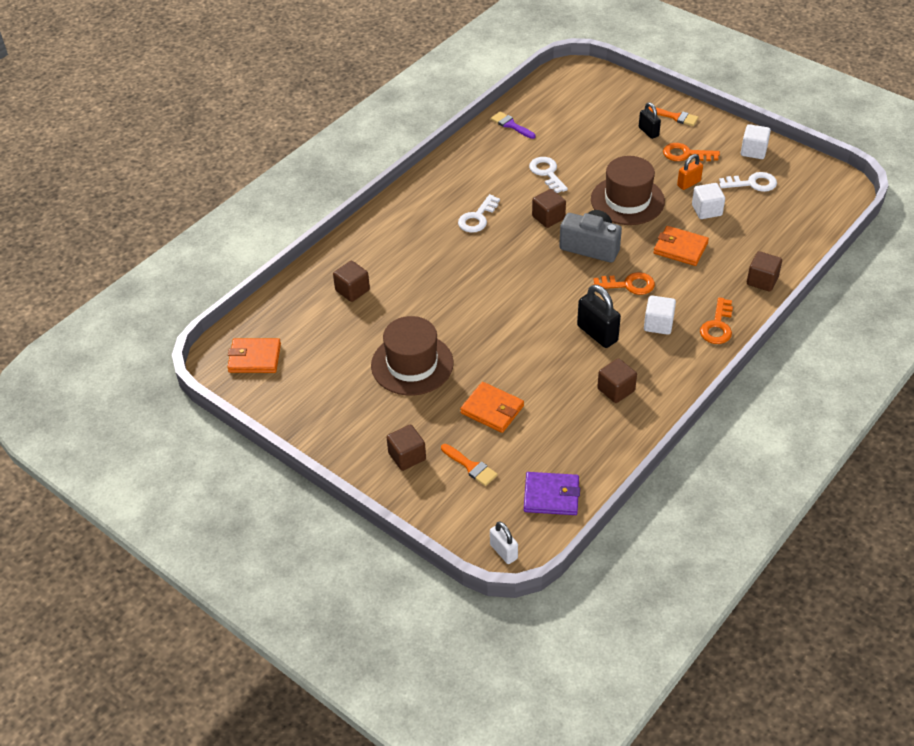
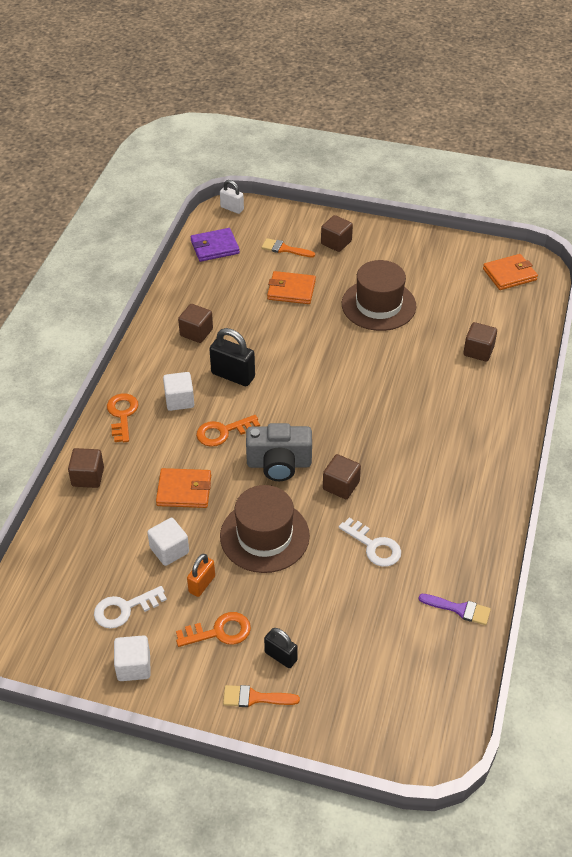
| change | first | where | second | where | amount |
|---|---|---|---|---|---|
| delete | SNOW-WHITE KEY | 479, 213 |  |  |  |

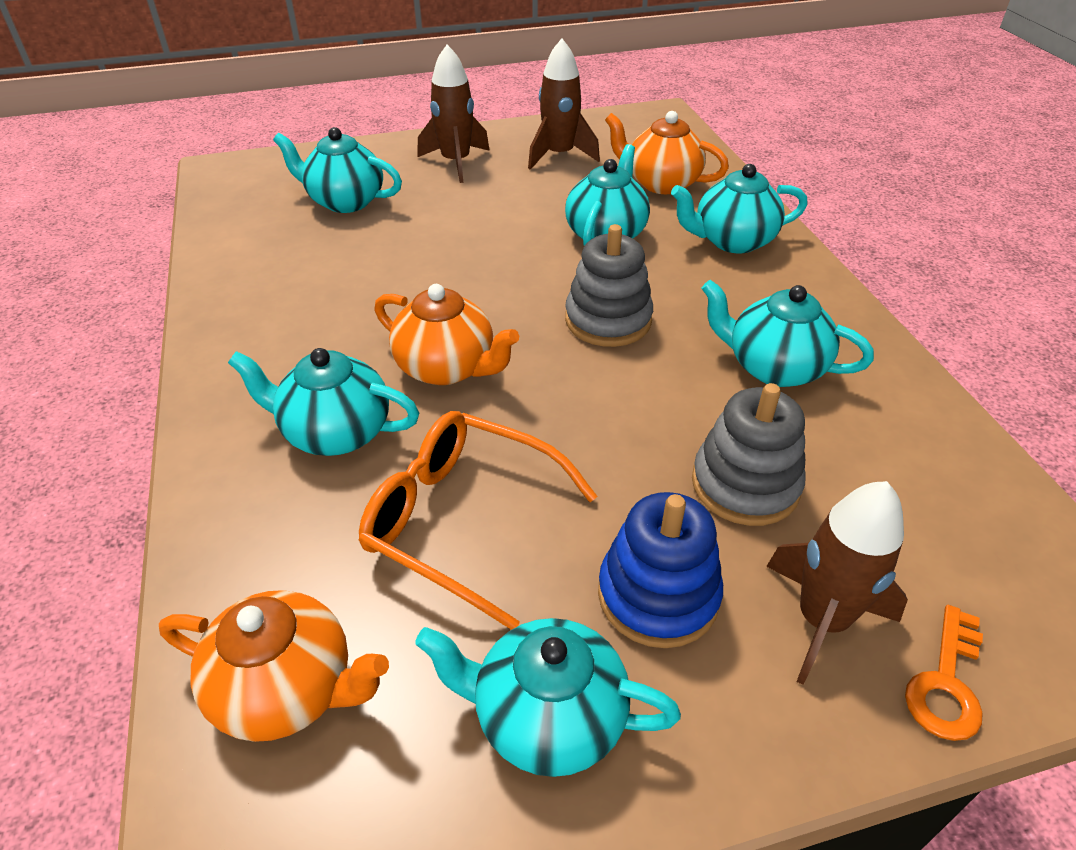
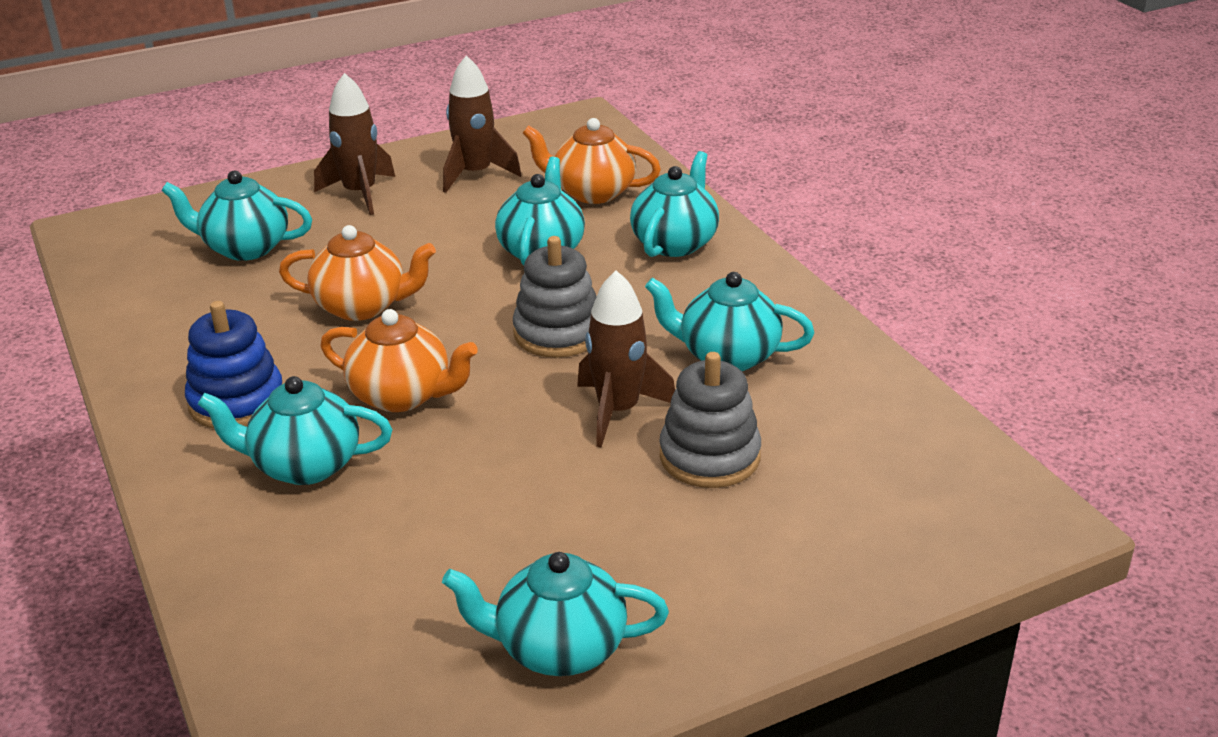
| change | first | where | second | where | amount |
|---|---|---|---|---|---|
| delete | ORANGE-COLOURED EYEGLASSES | 478, 520 |  |  |  |
| delete | ORANGE-COLOURED KEY | 944, 673 |  |  |  |
| move | ORANGE-COLOURED TEA POT | 274, 666 |  | 357, 273 |  |
| move | COBALT STACKING RINGS | 660, 570 |  | 233, 364 |  |
| move | BROWN TOY ROCKET | 837, 583 |  | 626, 359 |  |
| rotate | TEAL TEA POT | 739, 209 |  | 674, 204 | 135 degrees clockwise |

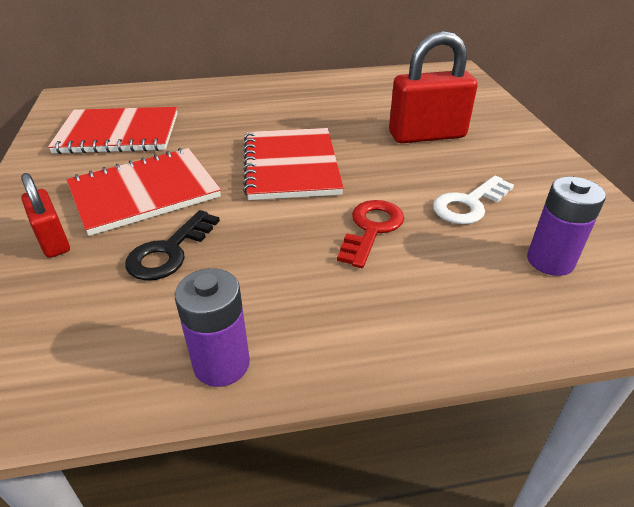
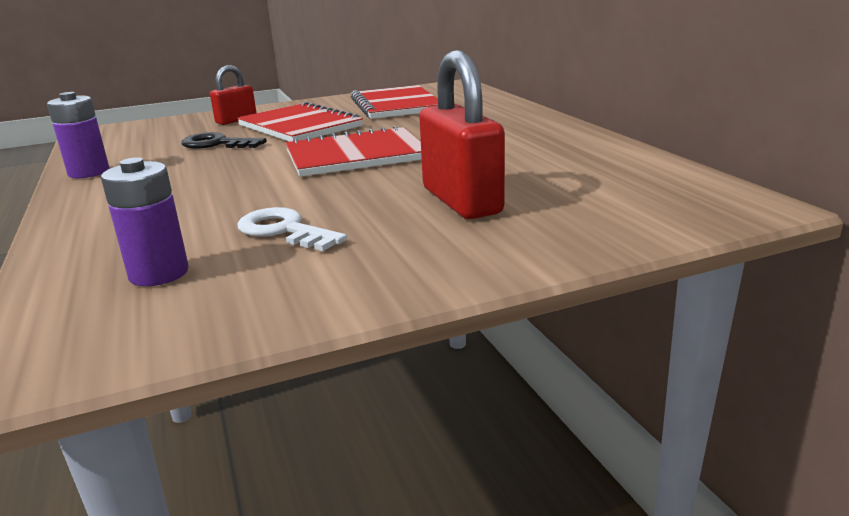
| change | first | where | second | where | amount |
|---|---|---|---|---|---|
| delete | CRIMSON KEY | 370, 234 |  |  |  |

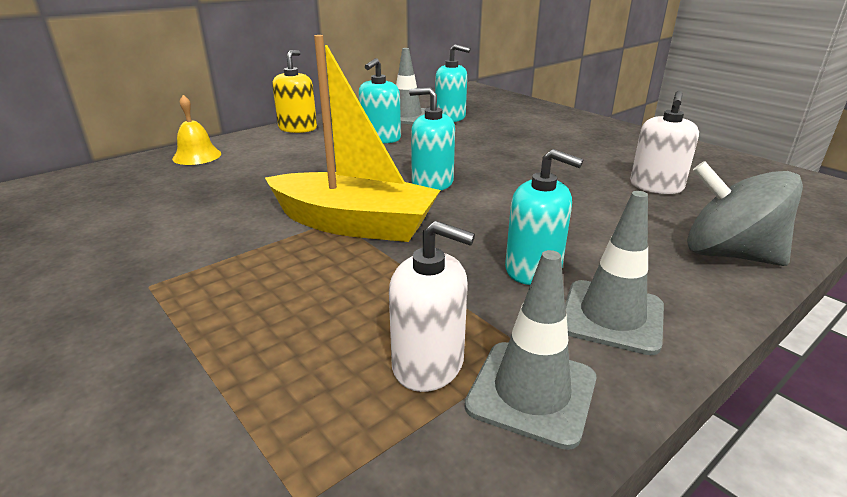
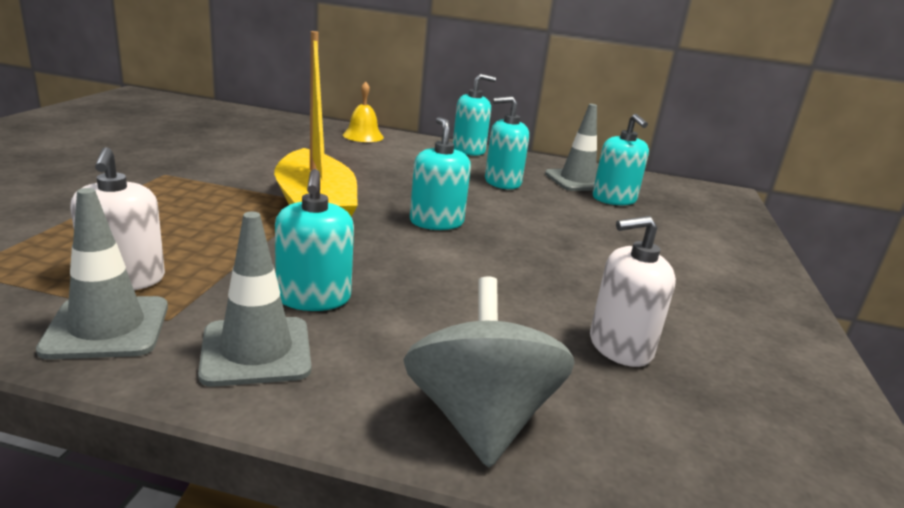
| change | first | where | second | where | amount |
|---|---|---|---|---|---|
| recolor | BRIGHT YELLOW SOAP DISPENSER | 294, 91 | TEAL SOAP DISPENSER | 474, 115 |  |

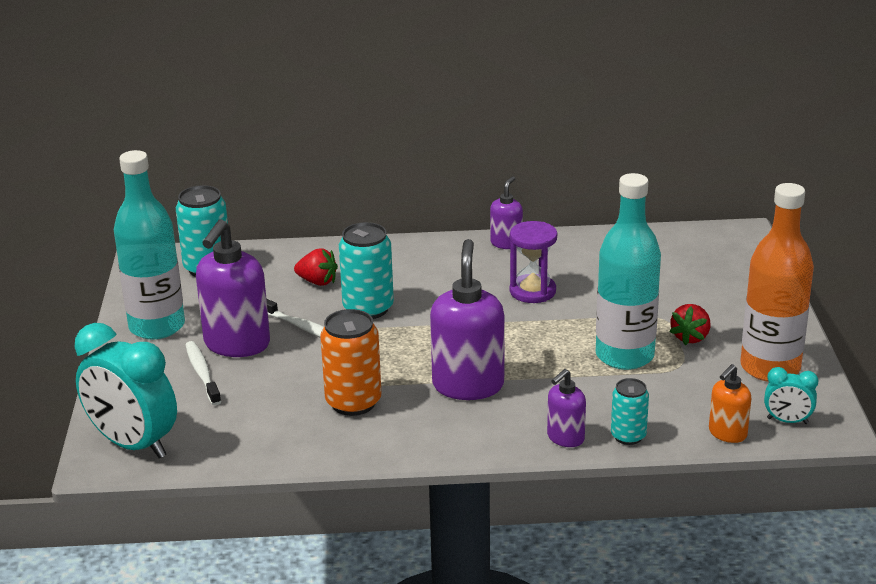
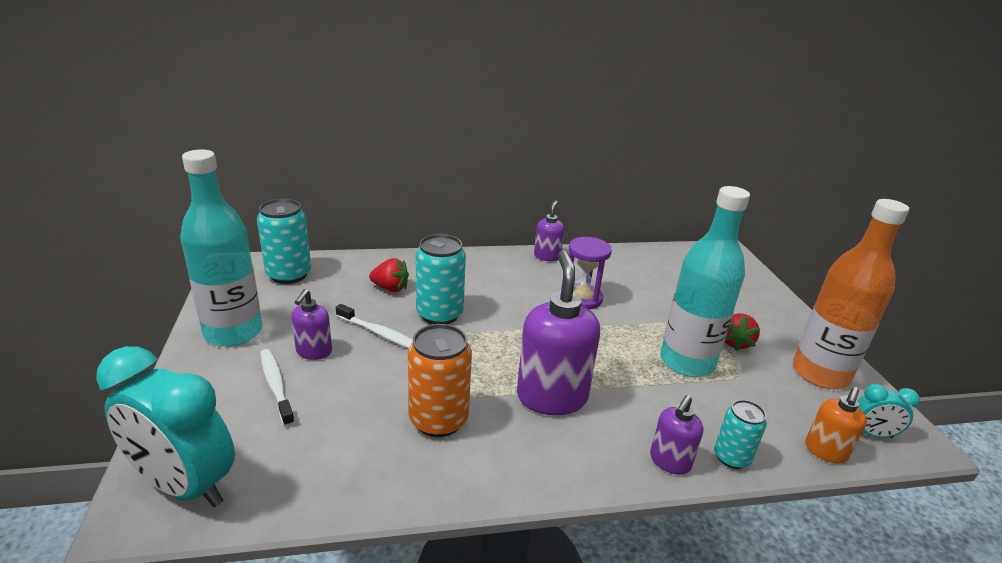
| change | first | where | second | where | amount |
|---|---|---|---|---|---|
| resize | ROYAL PURPLE SOAP DISPENSER | 233, 288 |  | 311, 324 | x0.53 |

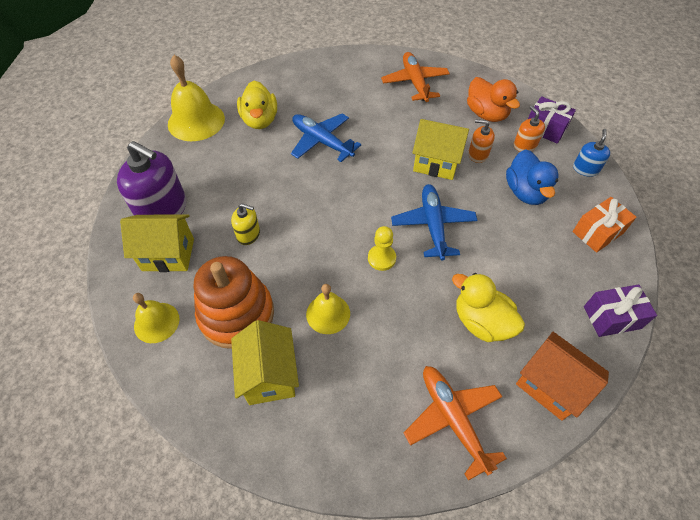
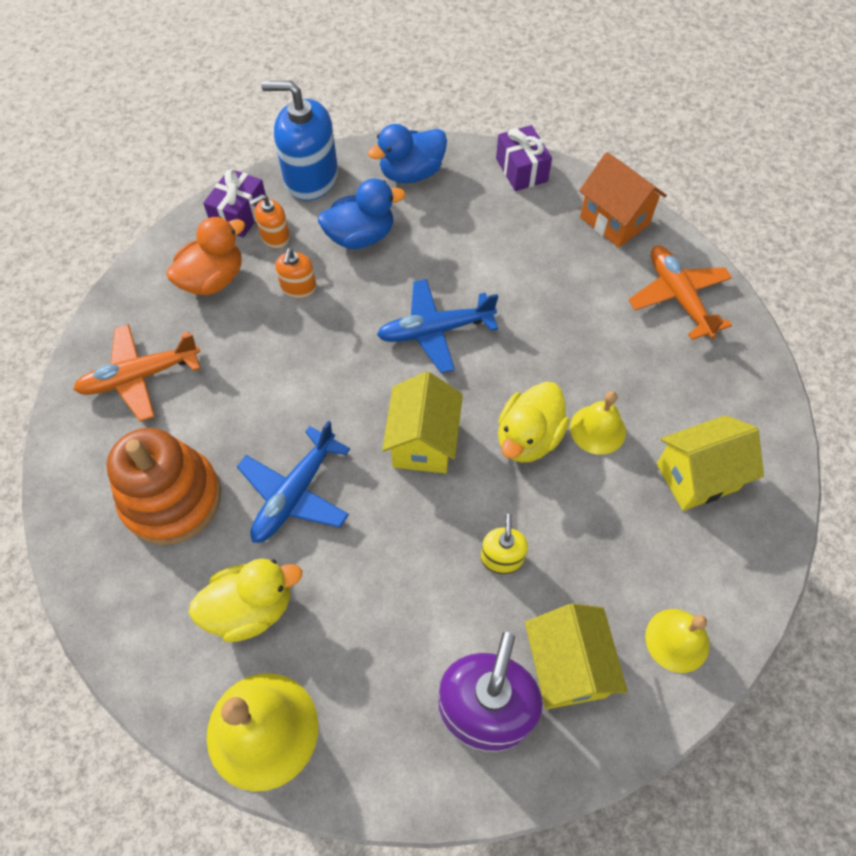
| change | first | where | second | where | amount |
|---|---|---|---|---|---|
| delete | BRIGHT YELLOW CHESS PAWN | 382, 248 |  |  |  |
| move | ORANGE-COLOURED STACKING RINGS | 234, 302 |  | 163, 486 |  |
| move | BRIGHT YELLOW TOY HOUSE | 440, 149 |  | 422, 423 |  |
| move | BRIGHT YELLOW RUBBER DUCK | 488, 307 |  | 534, 422 |  |
| replace | ORANGE-COLOURED WRAPPED GIFT | 604, 225 | COBALT RUBBER DUCK | 407, 153 |  |
| rotate | ORANGE-COLOURED PLANE | 455, 423 |  | 680, 293 | 105 degrees clockwise |
| rotate | ORANGE-COLOURED TOY HOUSE | 562, 376 |  | 623, 200 | 75 degrees counterclockwise |
| resize | COBALT SOAP DISPENSER | 591, 153 |  | 299, 141 | x1.99 |

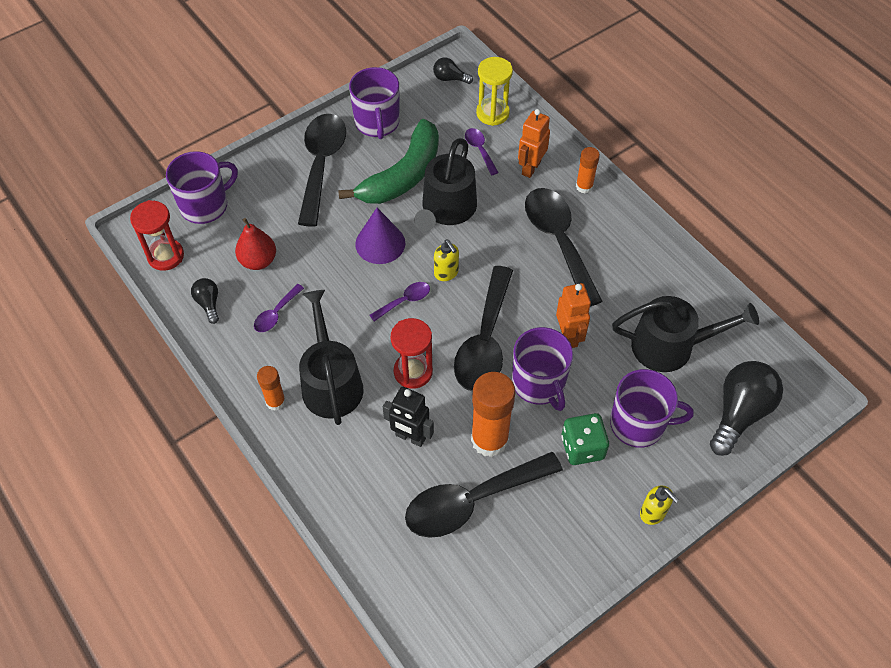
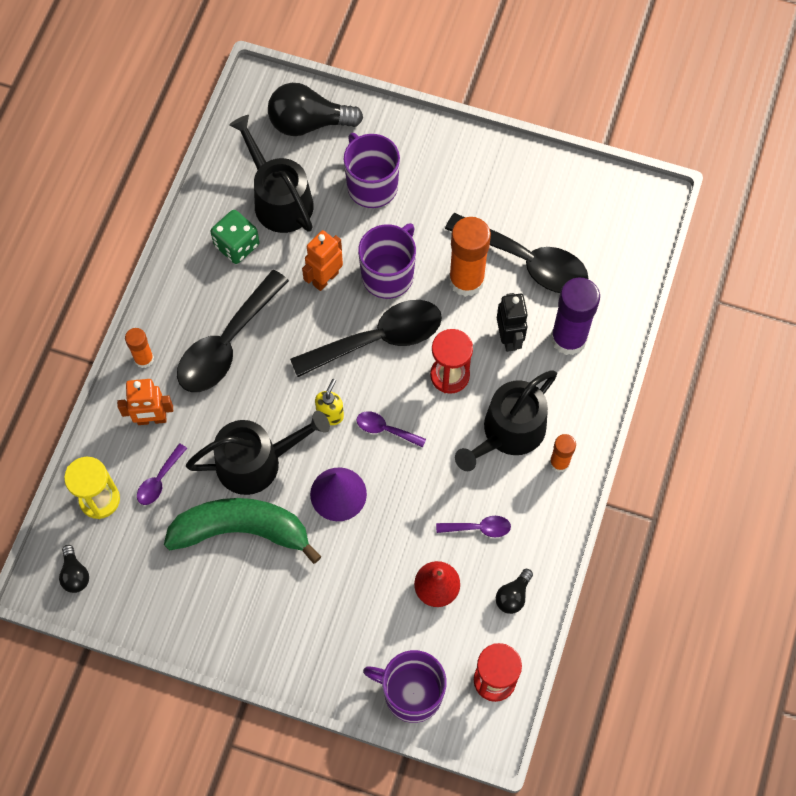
| change | first | where | second | where | amount |
|---|---|---|---|---|---|
| delete | JET-BLACK TEASPOON | 322, 170 |  |  |  |
| delete | ROYAL PURPLE COFFEE MUG | 374, 103 |  |  |  |
| delete | BRIGHT YELLOW SOAP DISPENSER | 659, 505 |  |  |  |
| insert |  |  | ROYAL PURPLE GLUE | 575, 316 |  |
| move | EMERALD GAME DIE | 585, 439 |  | 234, 237 |  |

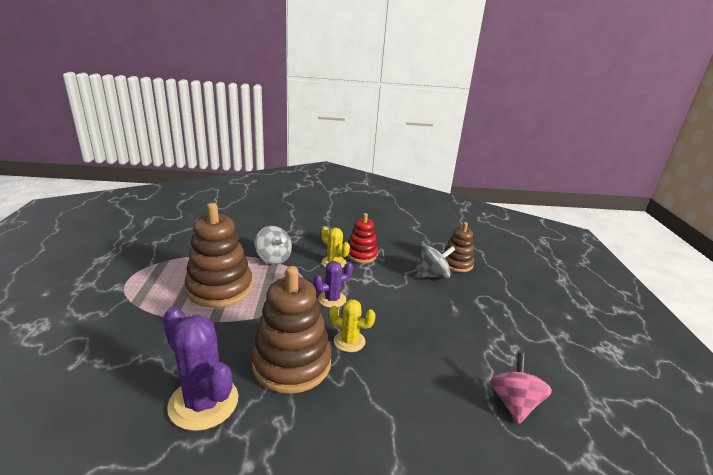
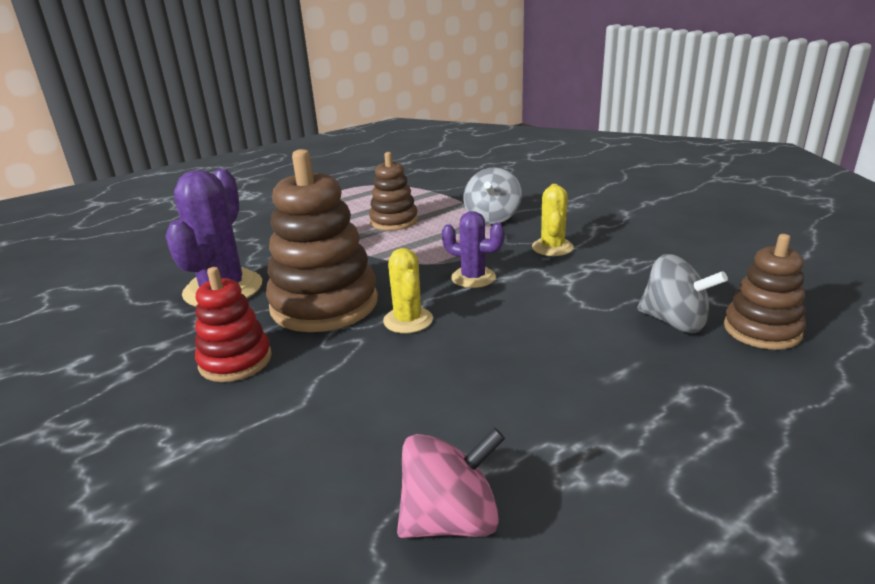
| change | first | where | second | where | amount |
|---|---|---|---|---|---|
| move | CRIMSON STACKING RINGS | 362, 238 |  | 233, 324 |  |
| resize | BROWN STACKING RINGS | 219, 255 |  | 393, 191 | x0.58 |

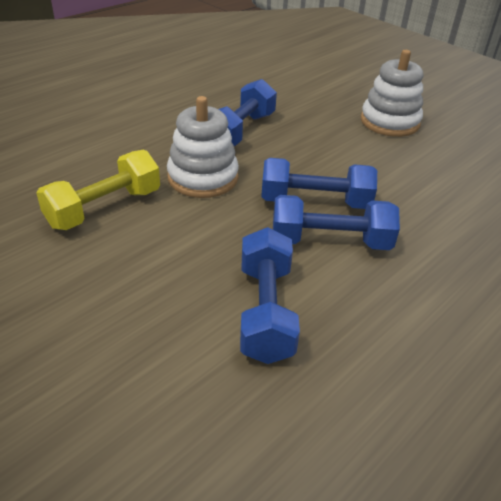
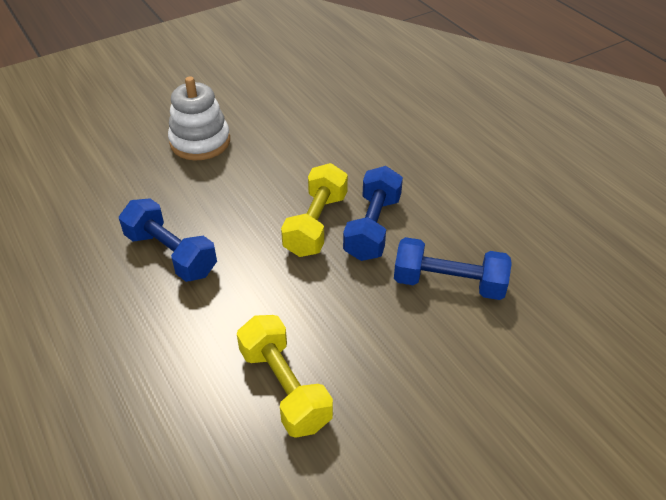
| change | first | where | second | where | amount |
|---|---|---|---|---|---|
| delete | SNOW-WHITE STACKING RINGS | 203, 147 |  |  |  |
| recolor | COBALT FREE WEIGHT | 319, 183 | BRIGHT YELLOW FREE WEIGHT | 314, 210 |  |

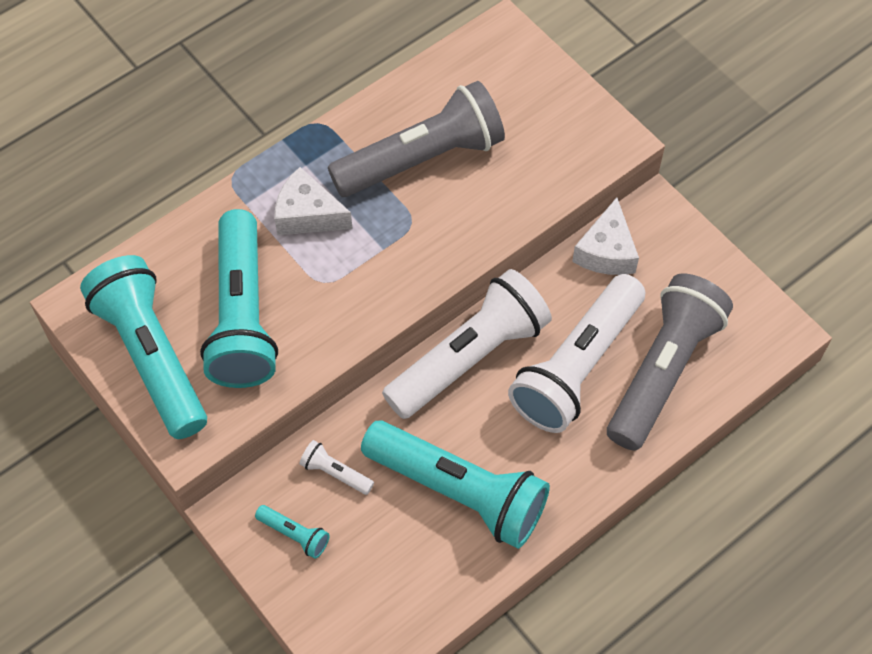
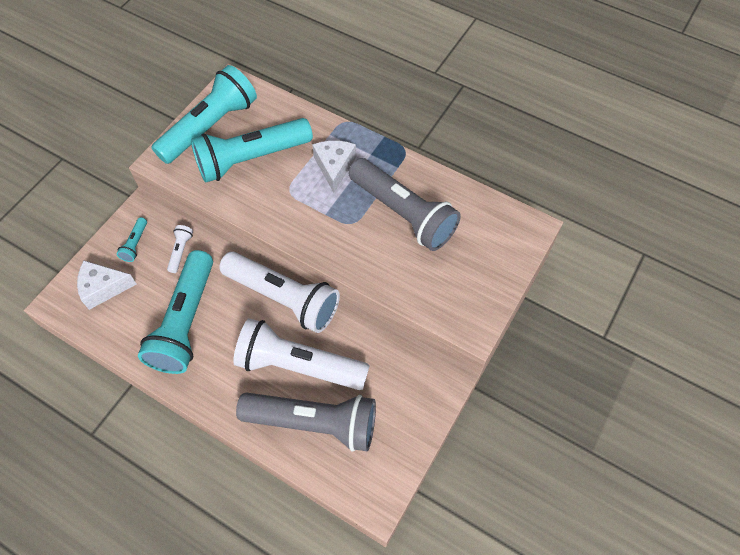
| change | first | where | second | where | amount |
|---|---|---|---|---|---|
| move | SNOW-WHITE CHEESE | 605, 236 |  | 106, 285 |  |

